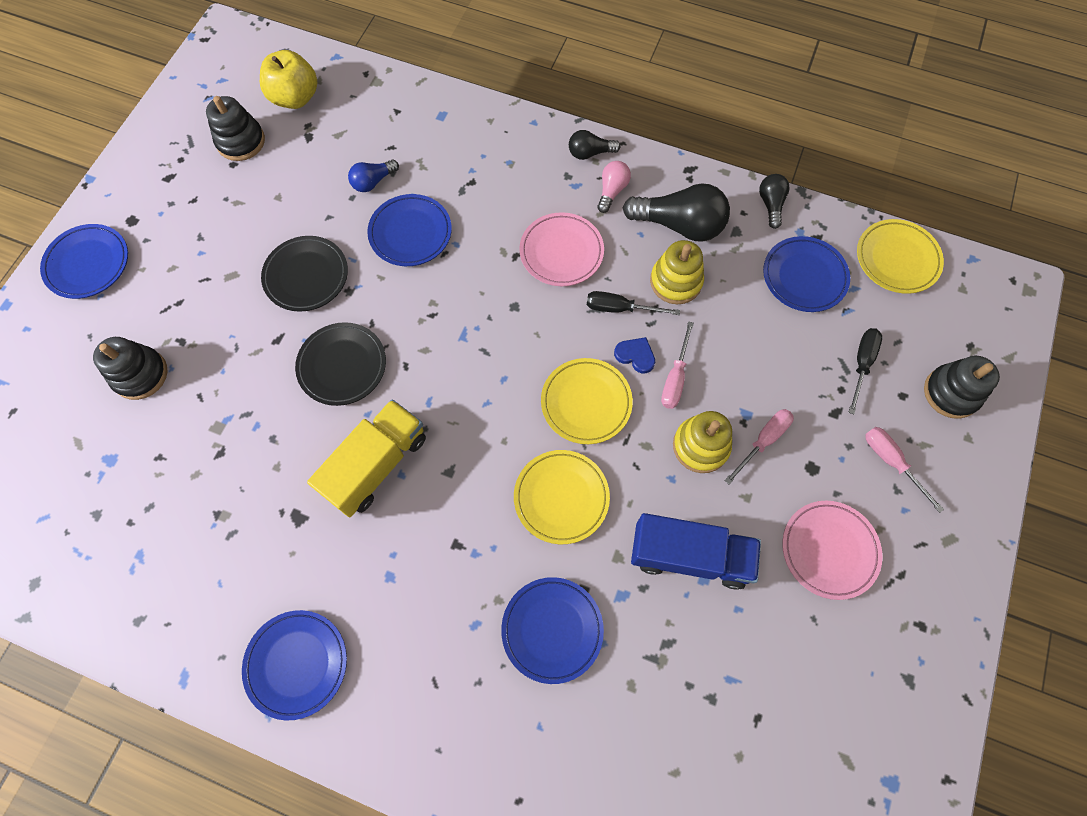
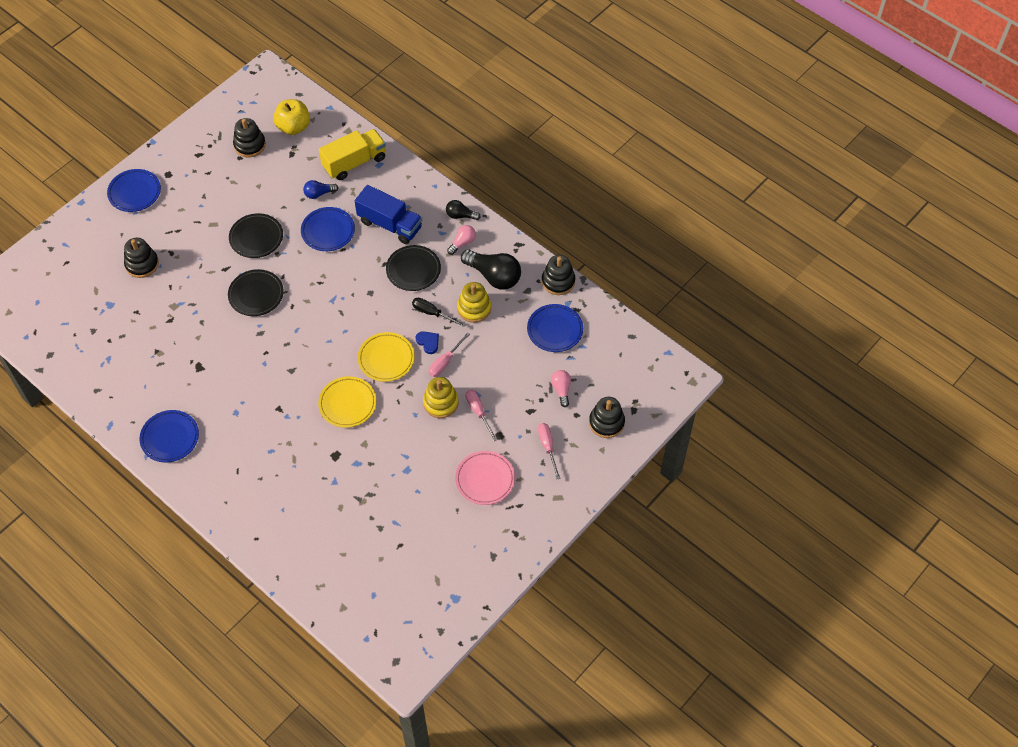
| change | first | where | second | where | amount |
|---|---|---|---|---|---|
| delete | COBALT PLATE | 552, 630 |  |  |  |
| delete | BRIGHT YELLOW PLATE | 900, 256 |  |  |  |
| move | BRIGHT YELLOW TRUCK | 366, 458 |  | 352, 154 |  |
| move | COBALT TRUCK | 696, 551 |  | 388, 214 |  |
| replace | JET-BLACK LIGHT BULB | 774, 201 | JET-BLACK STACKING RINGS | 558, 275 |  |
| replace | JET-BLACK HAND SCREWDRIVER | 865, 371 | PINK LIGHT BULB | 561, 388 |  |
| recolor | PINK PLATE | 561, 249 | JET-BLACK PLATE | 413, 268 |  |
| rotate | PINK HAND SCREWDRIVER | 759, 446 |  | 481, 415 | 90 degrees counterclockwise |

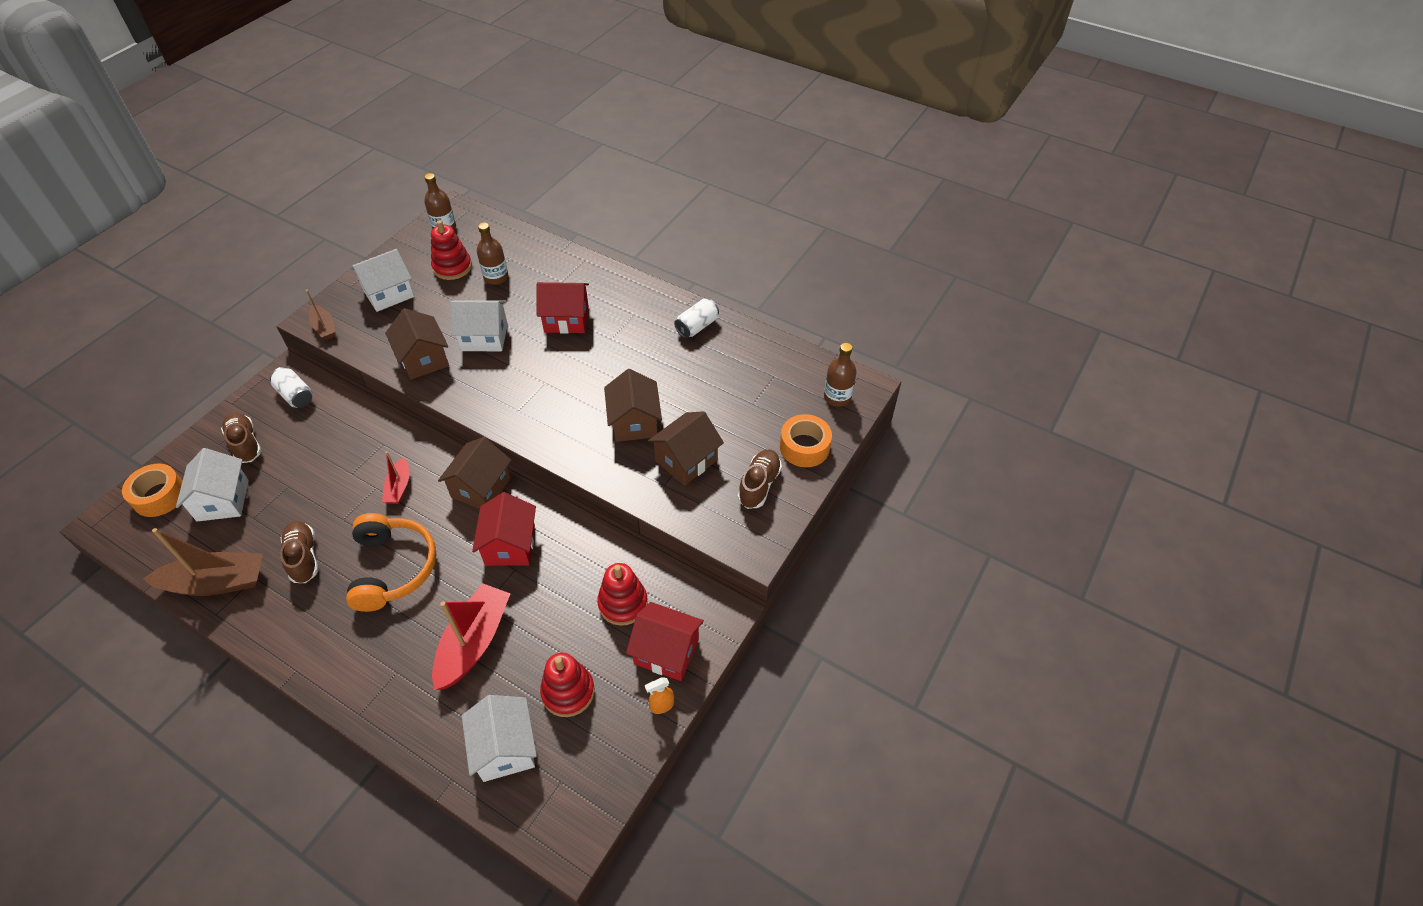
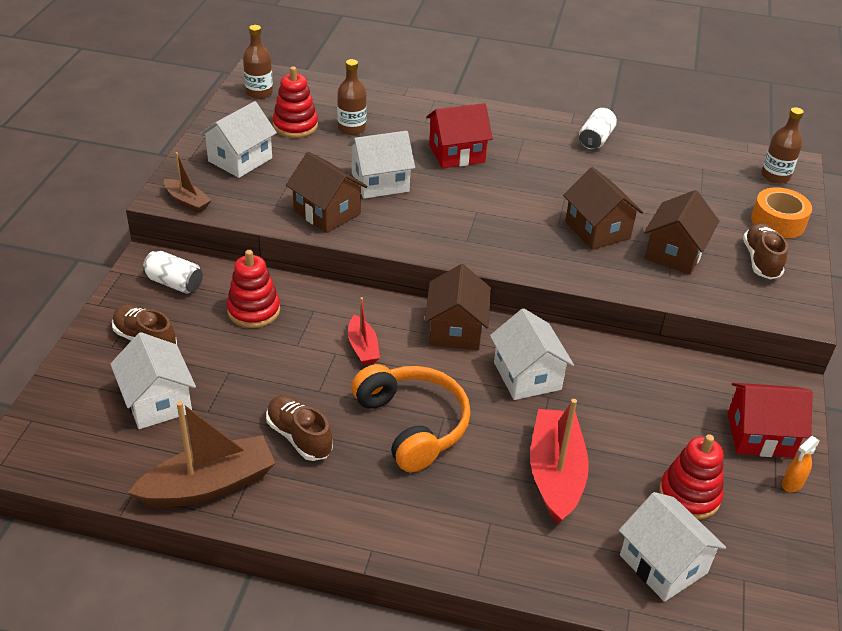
| change | first | where | second | where | amount |
|---|---|---|---|---|---|
| delete | ORANGE-COLOURED TAPE | 152, 490 |  |  |  |
| move | CRIMSON STACKING RINGS | 622, 594 |  | 253, 289 |  |
| recolor | CRIMSON TOY HOUSE | 504, 529 | SNOW-WHITE TOY HOUSE | 532, 354 |  |

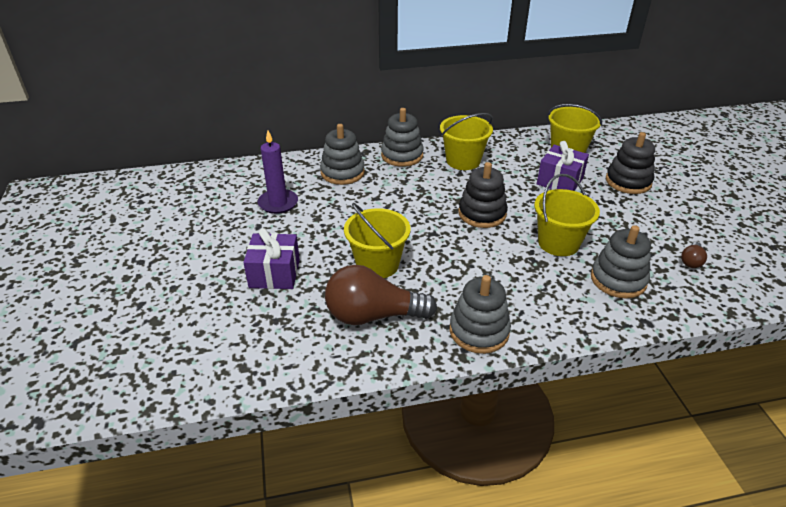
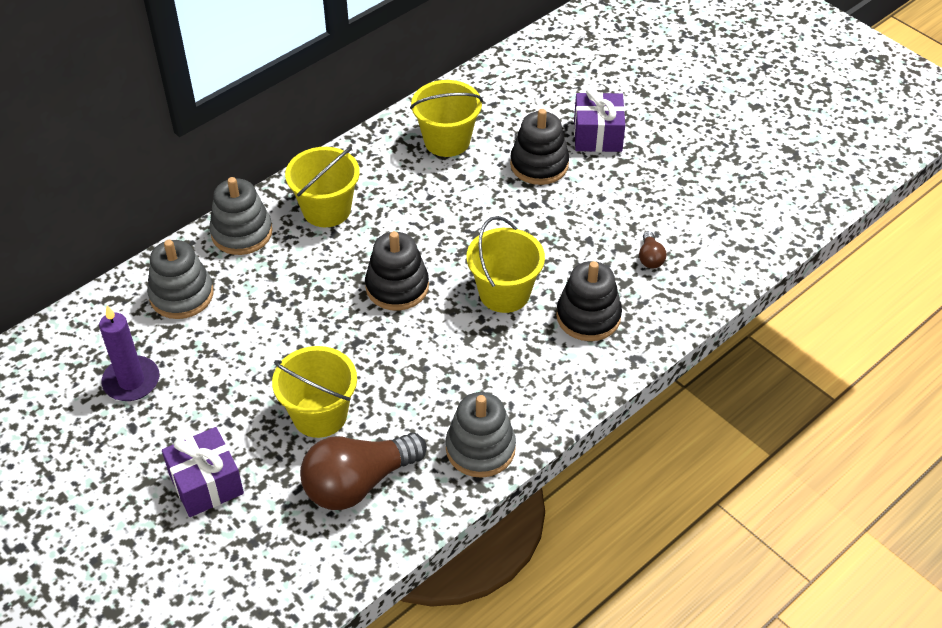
| change | first | where | second | where | amount |
|---|---|---|---|---|---|
| move | ROYAL PURPLE WRAPPED GIFT | 563, 166 |  | 599, 120 |  |
| recolor | GRAY STACKING RINGS | 621, 262 | JET-BLACK STACKING RINGS | 589, 301 |  |

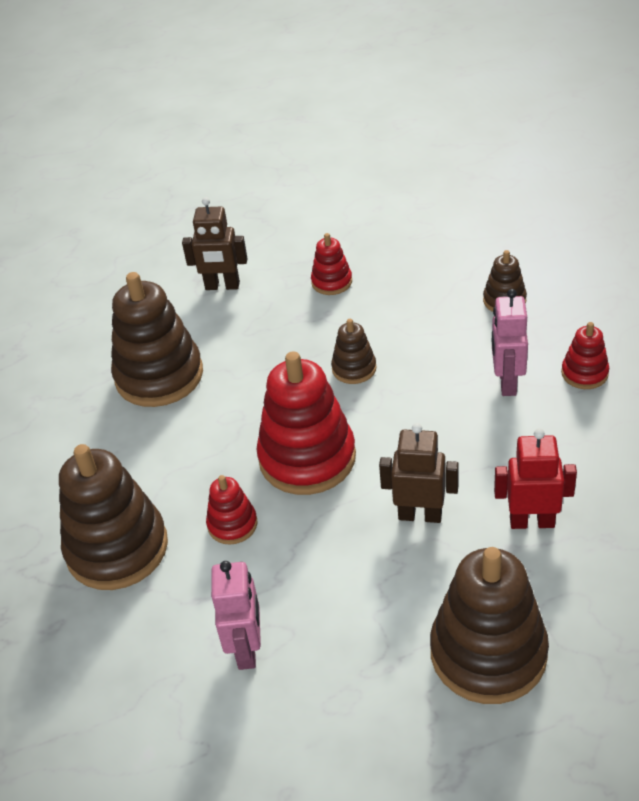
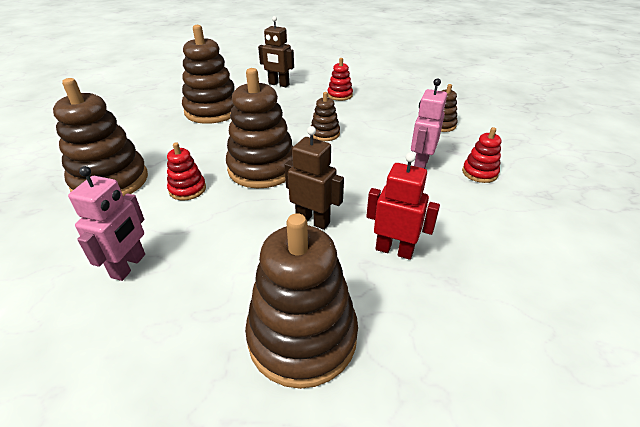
| change | first | where | second | where | amount |
|---|---|---|---|---|---|
| recolor | CRIMSON STACKING RINGS | 306, 423 | BROWN STACKING RINGS | 259, 128 |  |

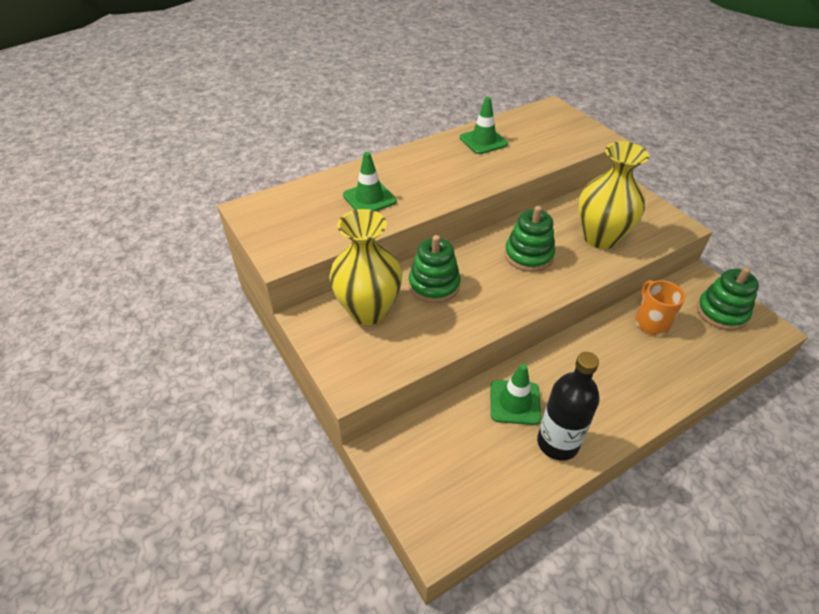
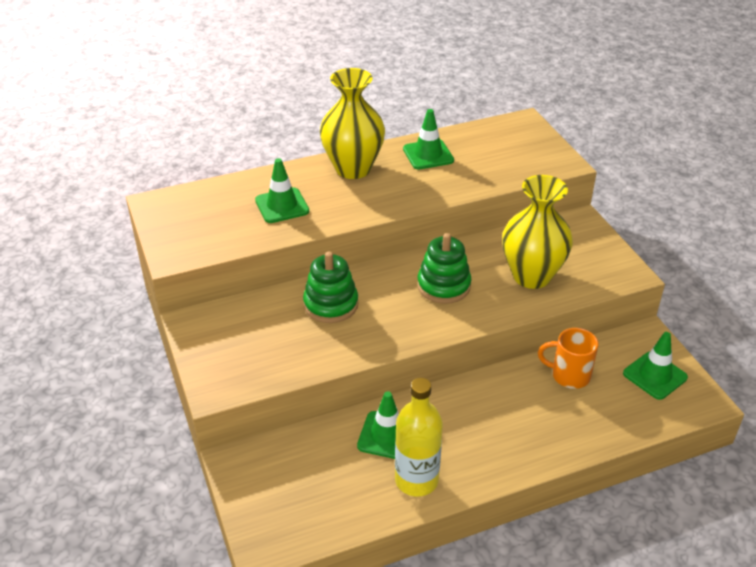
| change | first | where | second | where | amount |
|---|---|---|---|---|---|
| move | BRIGHT YELLOW VASE | 366, 267 |  | 352, 123 |  |
| replace | EMERALD STACKING RINGS | 728, 298 | EMERALD TRAFFIC CONE | 655, 366 |  |
| recolor | JET-BLACK BOTTLE | 568, 406 | BRIGHT YELLOW BOTTLE | 419, 437 |  |
| rotate | ORANGE-COLOURED COFFEE MUG | 660, 307 |  | 568, 358 | 75 degrees counterclockwise |

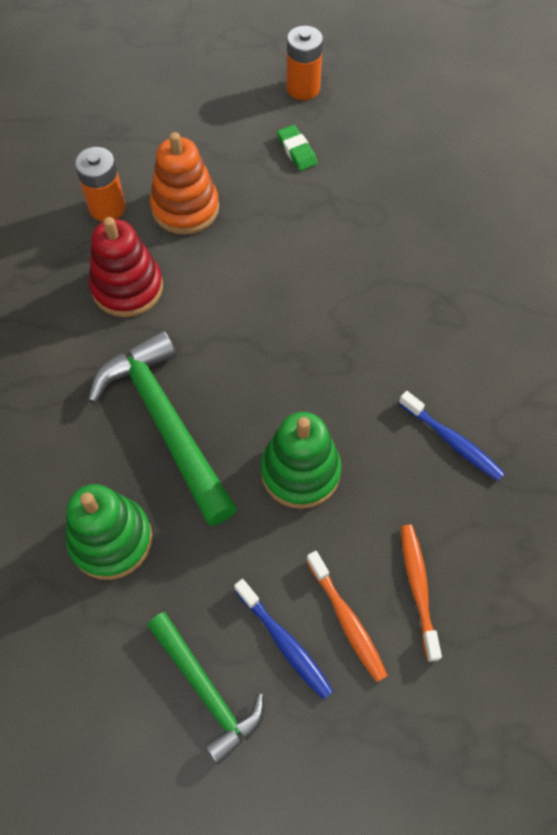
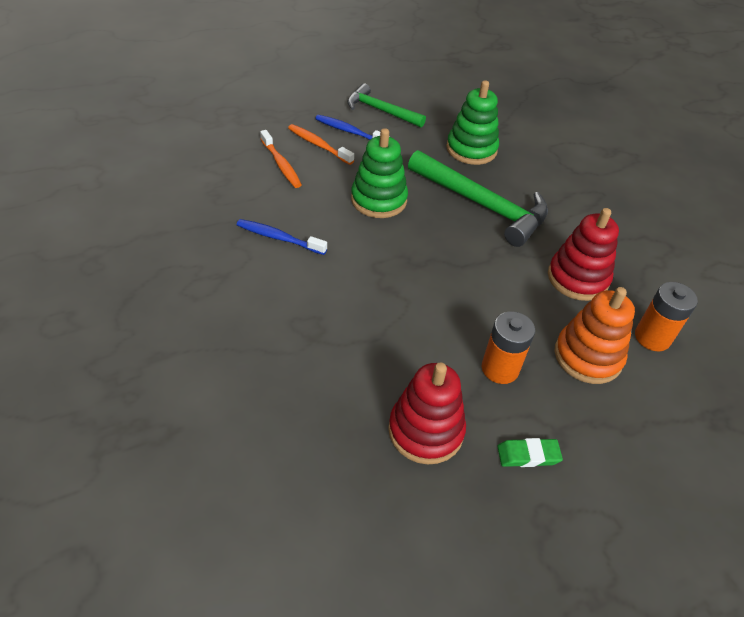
| change | first | where | second | where | amount |
|---|---|---|---|---|---|
| insert |  |  | CRIMSON STACKING RINGS | 427, 413 |  |
| move | ORANGE-COLOURED POWER CELL | 304, 63 |  | 508, 347 |  |
| rotate | EMERALD ERASER | 297, 148 |  | 530, 452 | 45 degrees counterclockwise |

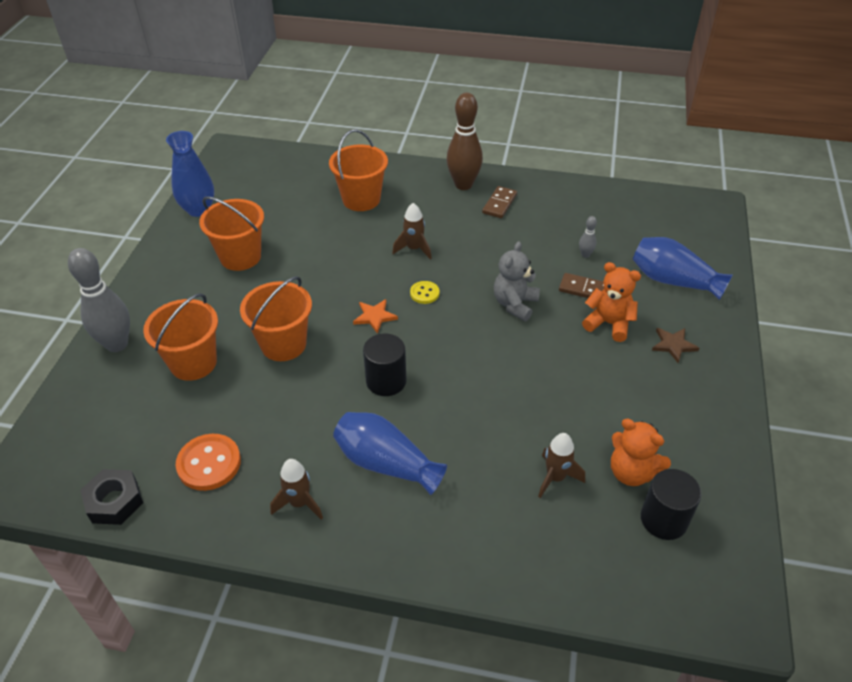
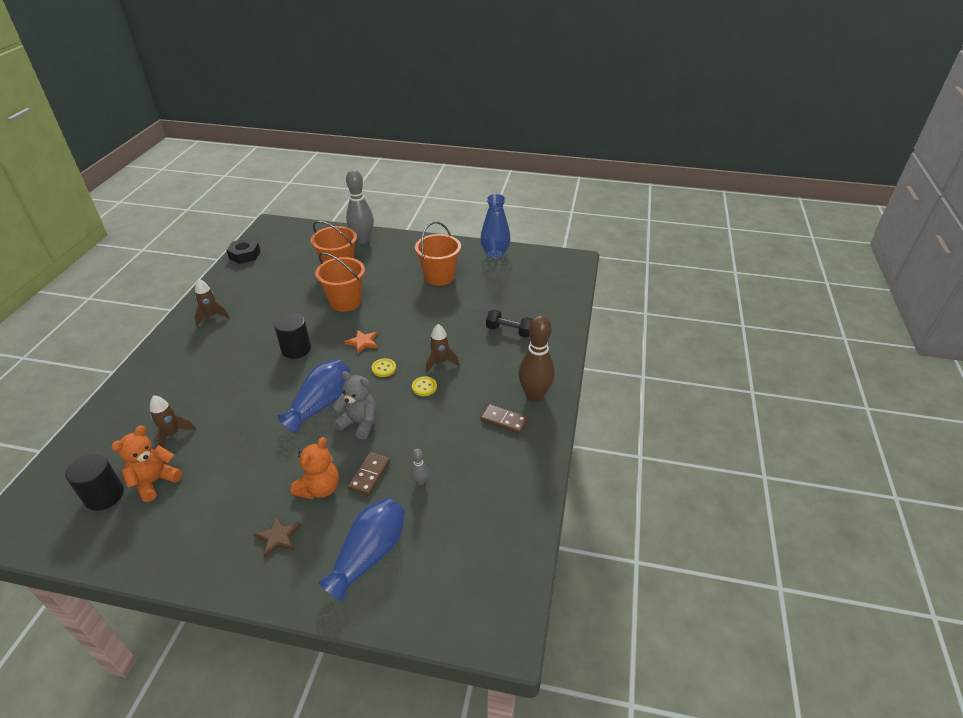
| change | first | where | second | where | amount |
|---|---|---|---|---|---|
| delete | ORANGE-COLOURED BUTTON | 208, 462 |  |  |  |
| insert |  |  | BRIGHT YELLOW BUTTON | 424, 386 |  |
| move | COBALT VASE | 390, 453 |  | 314, 396 |  |
| replace | ORANGE-COLOURED PAIL | 358, 170 | JET-BLACK FREE WEIGHT | 509, 324 |  |

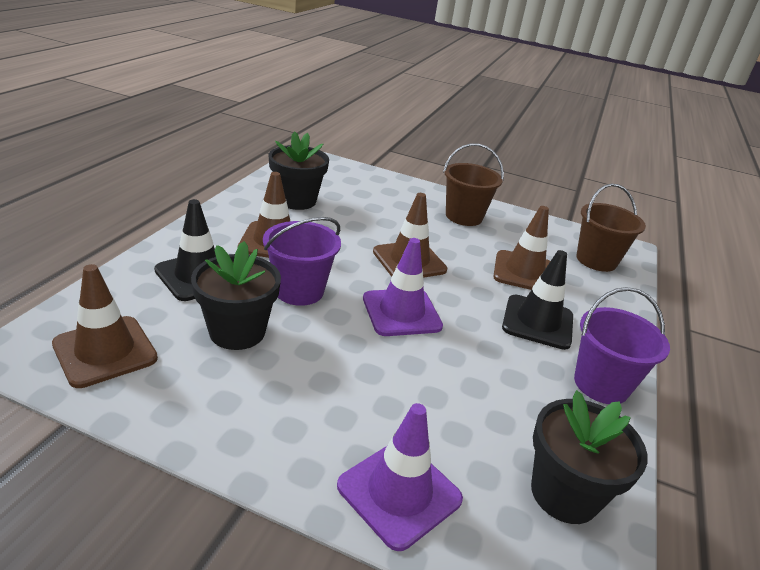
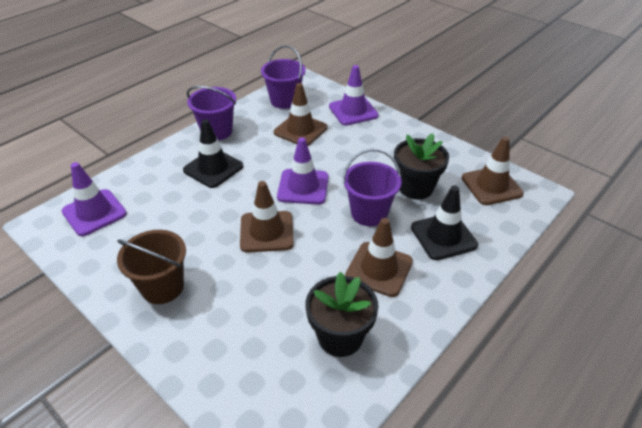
| change | first | where | second | where | amount |
|---|---|---|---|---|---|
| move | BROWN TRAFFIC CONE | 521, 248 |  | 301, 114 |  |
| replace | JET-BLACK FLOWER POT | 589, 457 | ROYAL PURPLE PAIL | 283, 77 |  |
| replace | BROWN PAIL | 611, 228 | ROYAL PURPLE TRAFFIC CONE | 94, 199 |  |

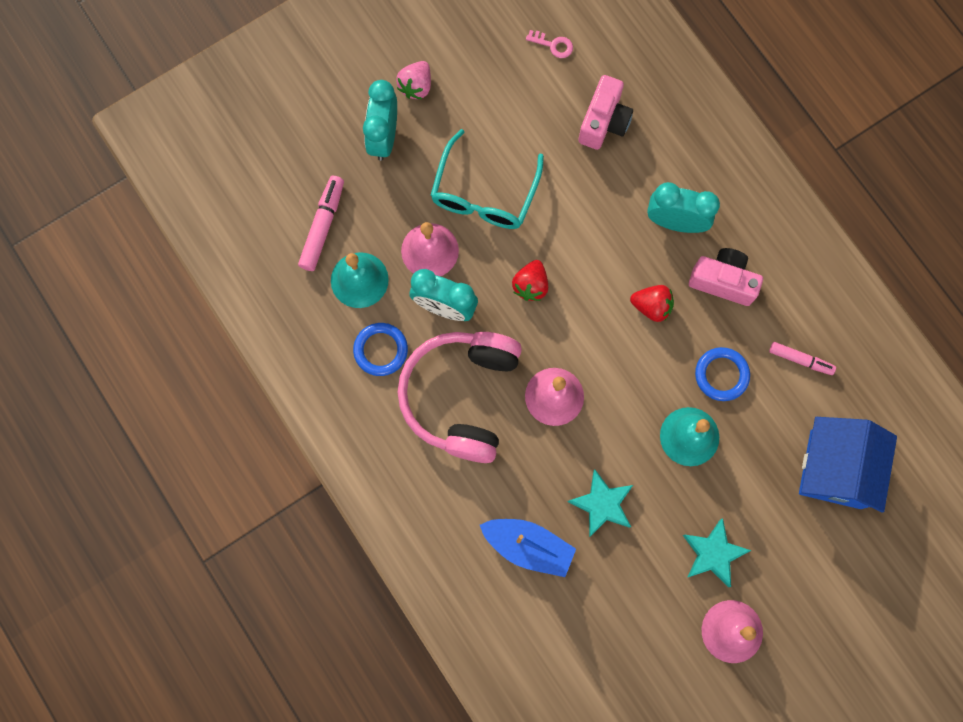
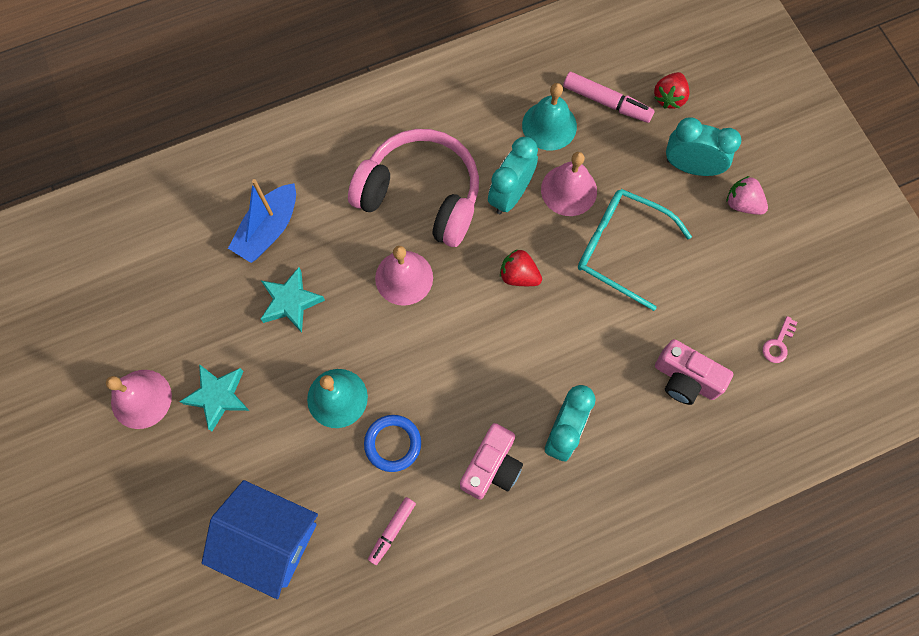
| change | first | where | second | where | amount |
|---|---|---|---|---|---|
| delete | COBALT TORUS | 380, 349 |  |  |  |
| move | CRIMSON TOY STRAWBERRY | 652, 303 |  | 672, 90 |  |

